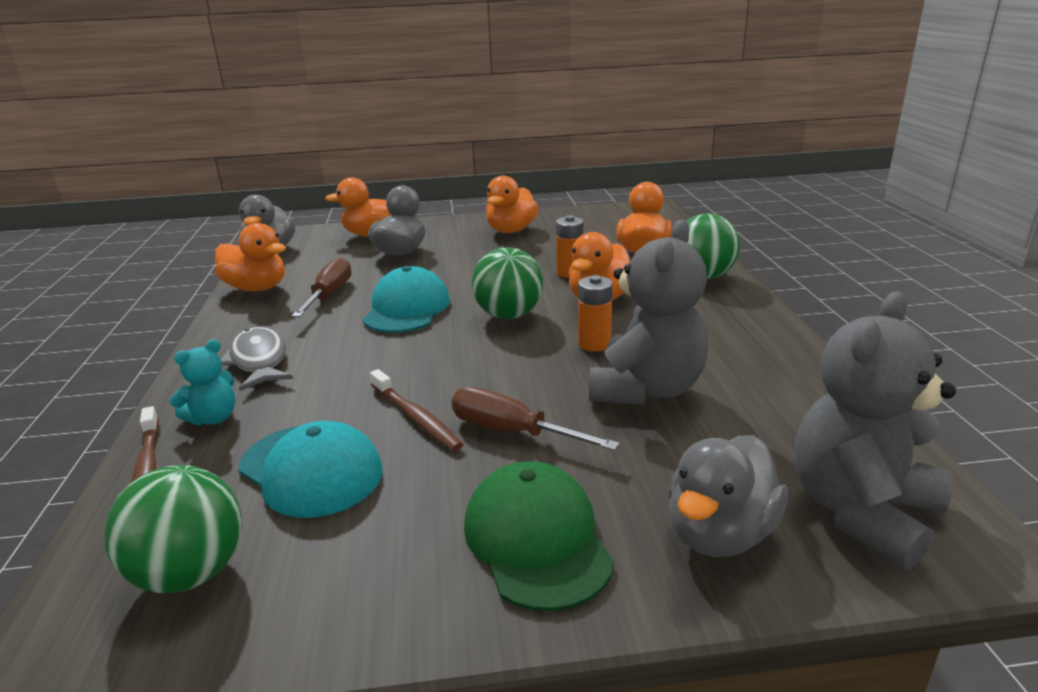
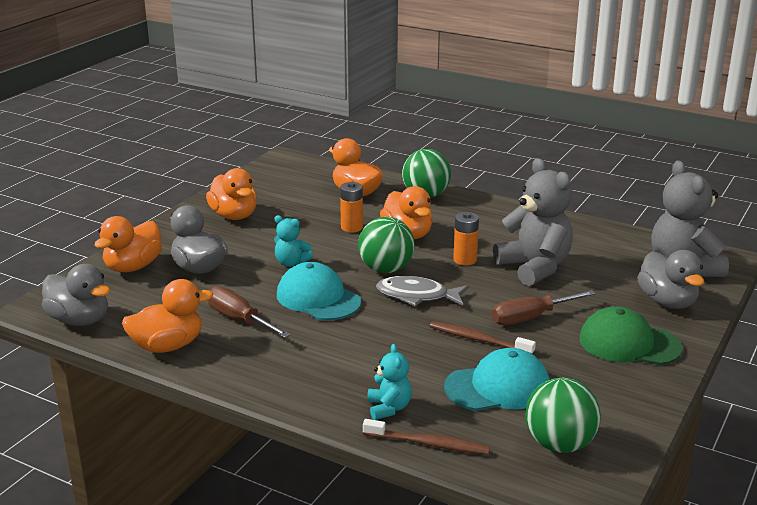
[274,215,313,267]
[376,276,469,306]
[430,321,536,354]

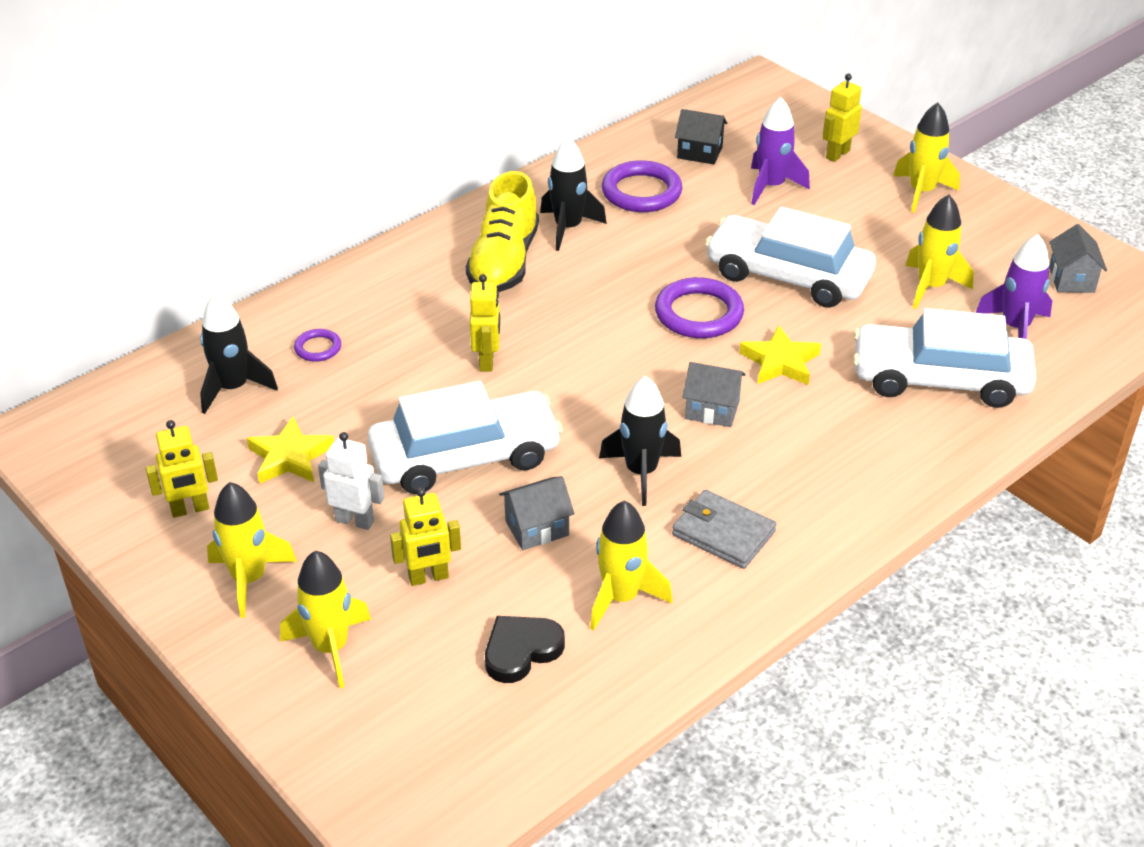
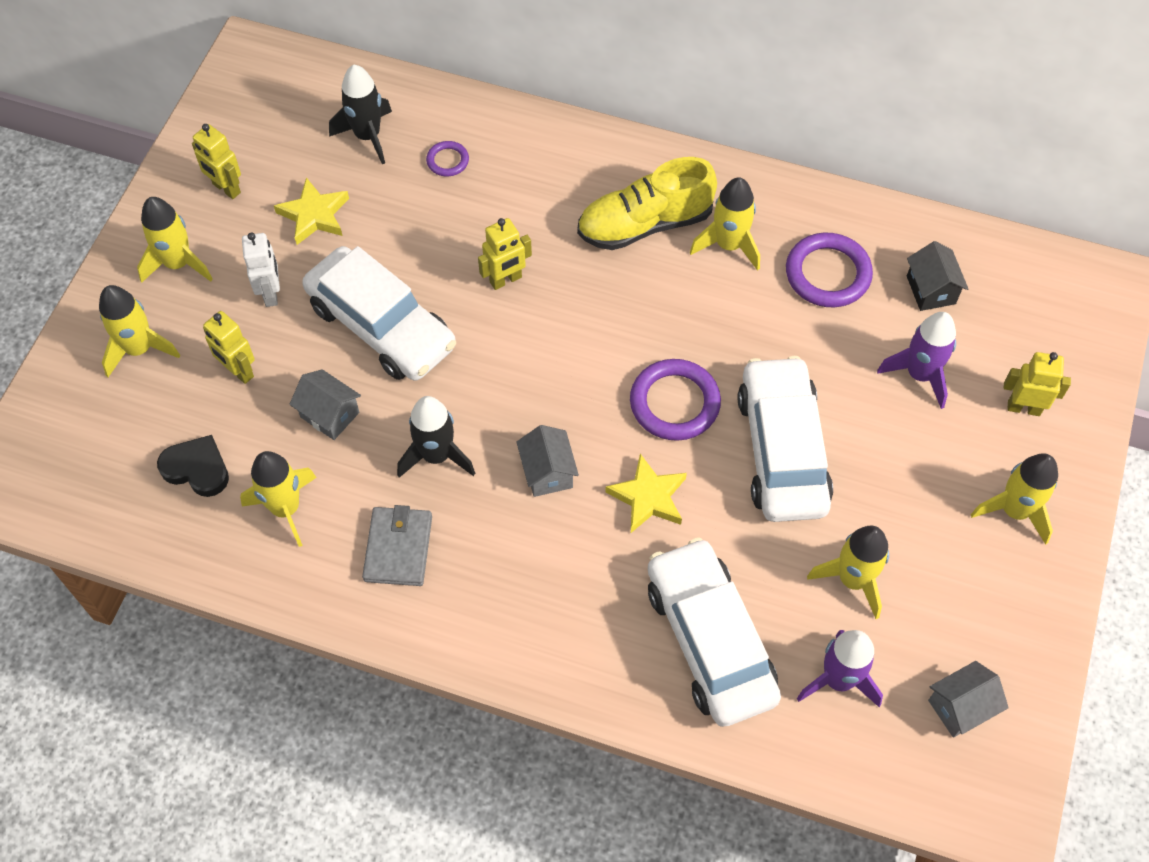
[690,177,760,271]

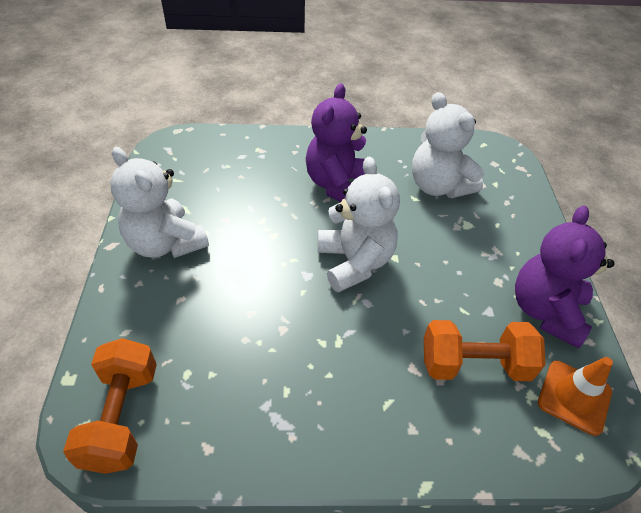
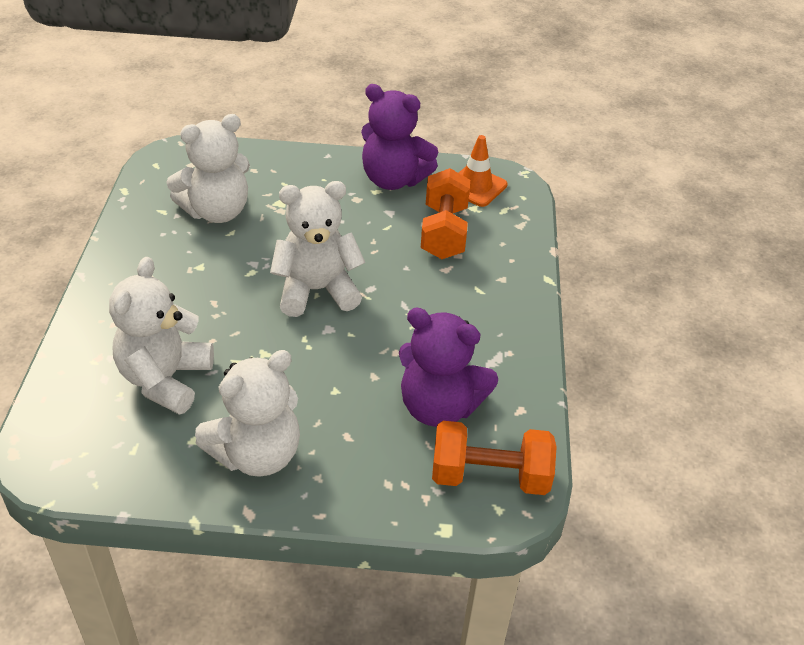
[109,257,214,414]
[399,308,498,427]

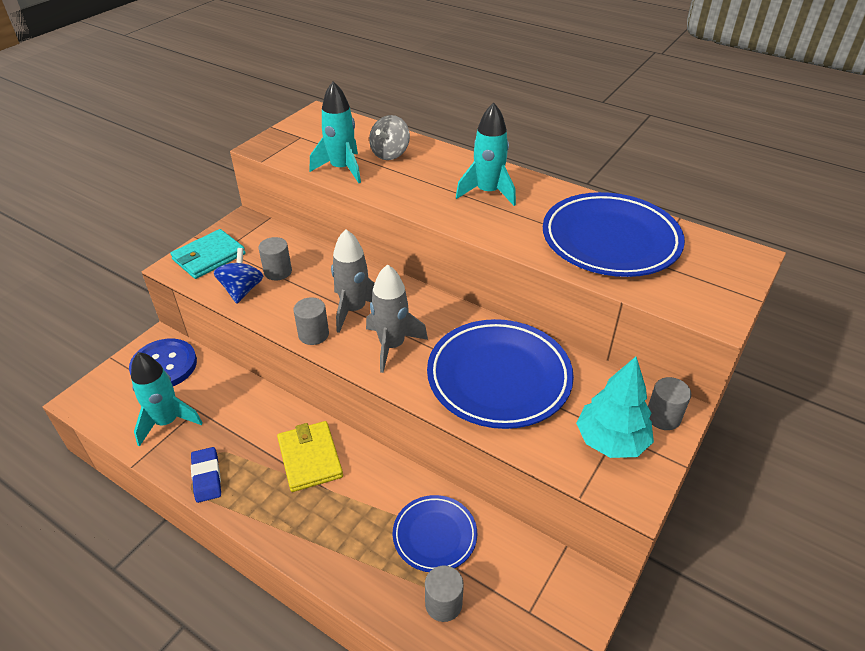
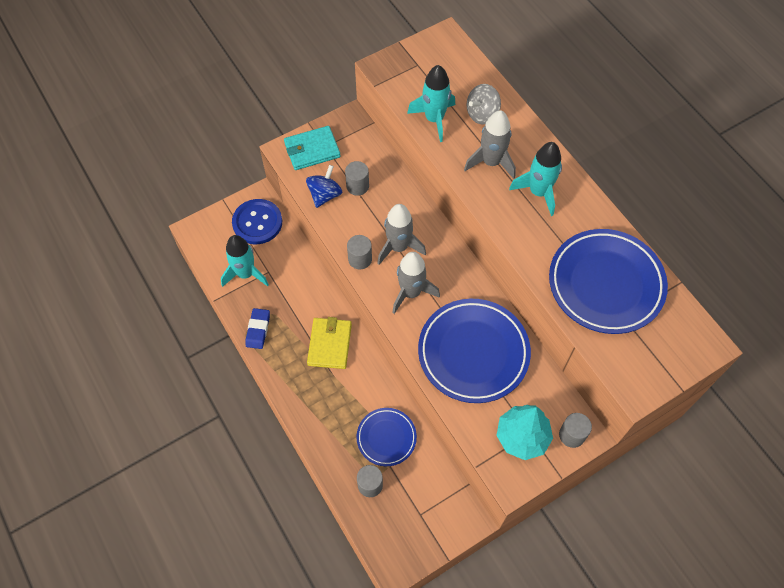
[464,110,516,179]

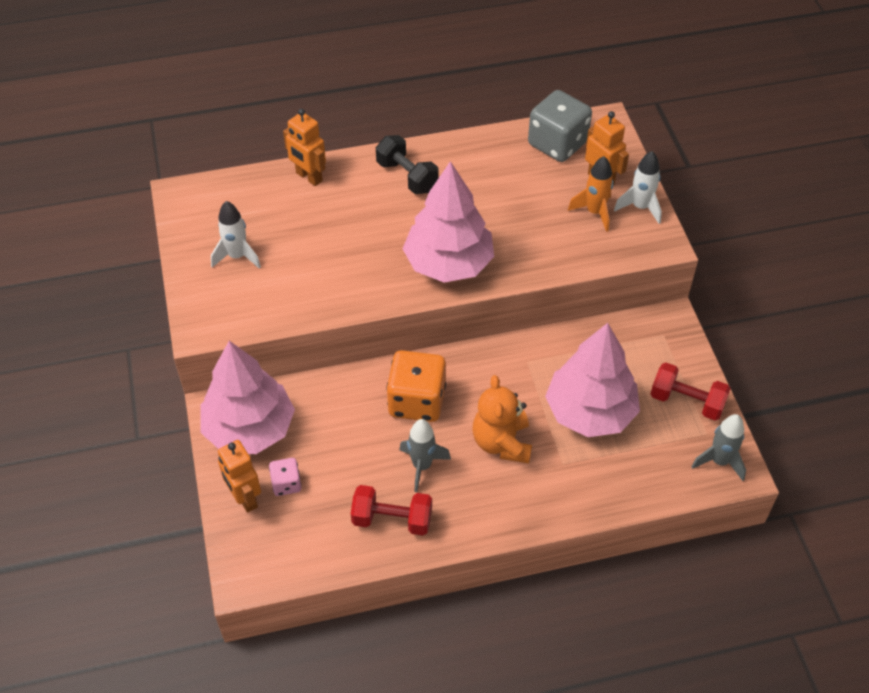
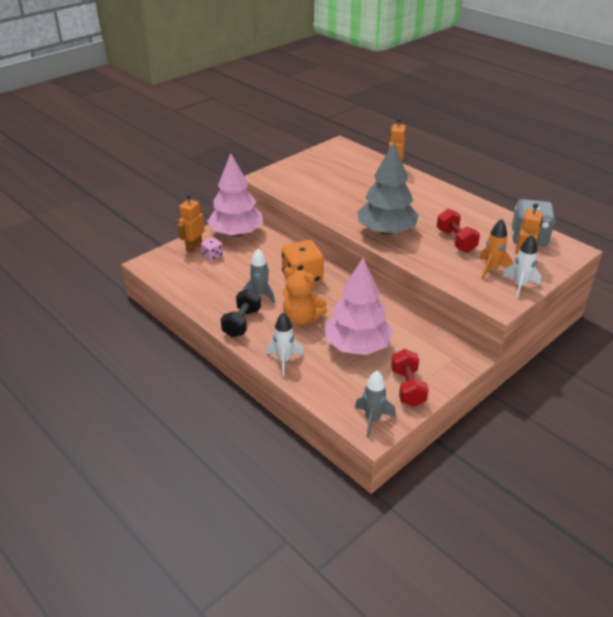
[266,312,304,376]
[437,209,480,252]
[221,289,261,337]
[357,143,419,235]
[282,267,327,325]

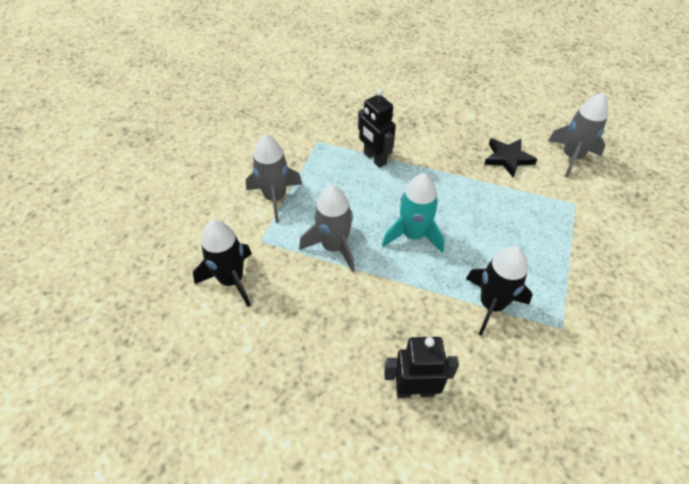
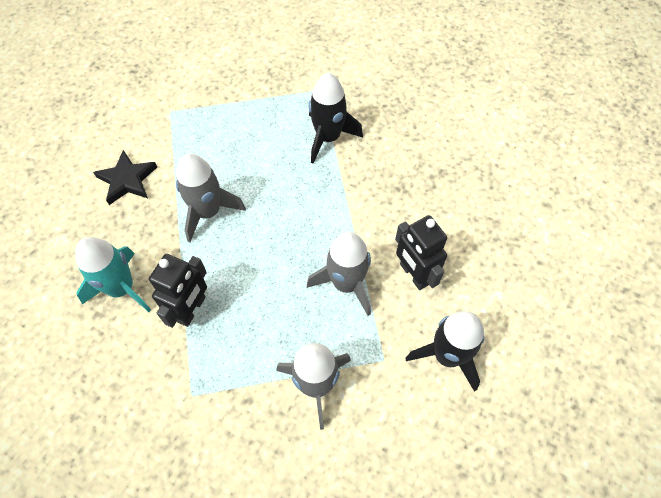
[75,237,151,312]
[395,215,447,290]
[176,153,246,242]

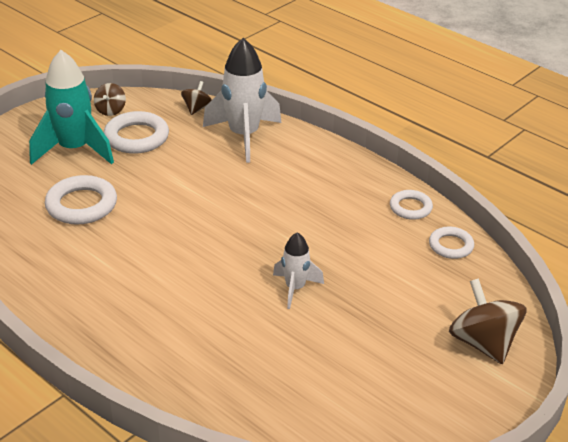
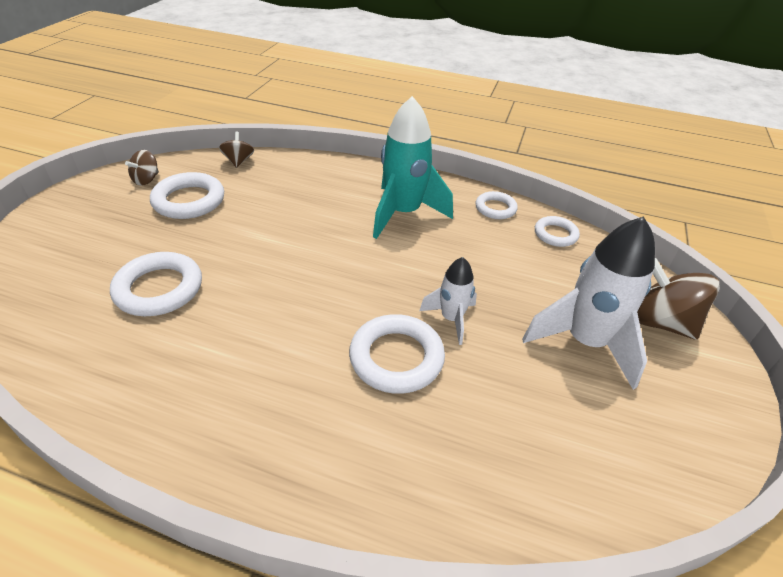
[349,314,445,394]
[373,96,453,239]
[522,216,655,390]
[125,150,159,186]

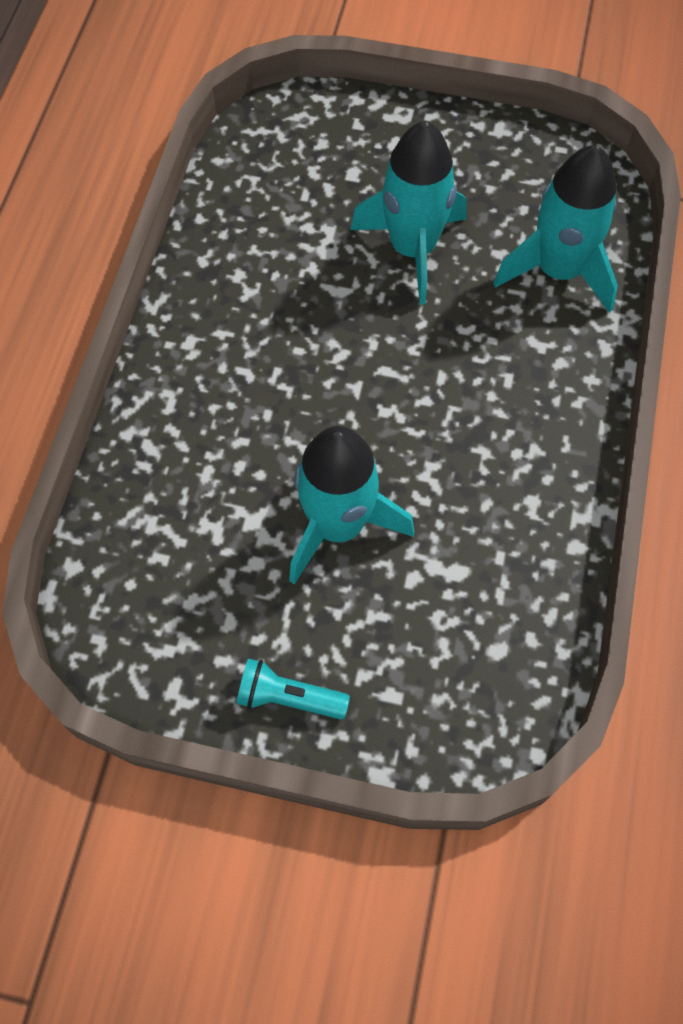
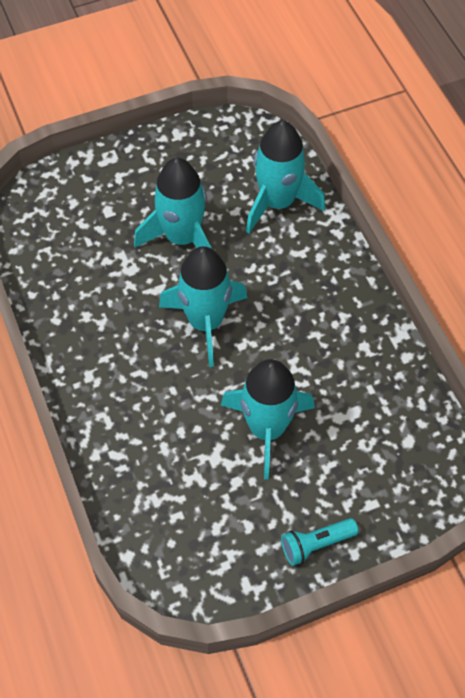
[159,246,247,367]

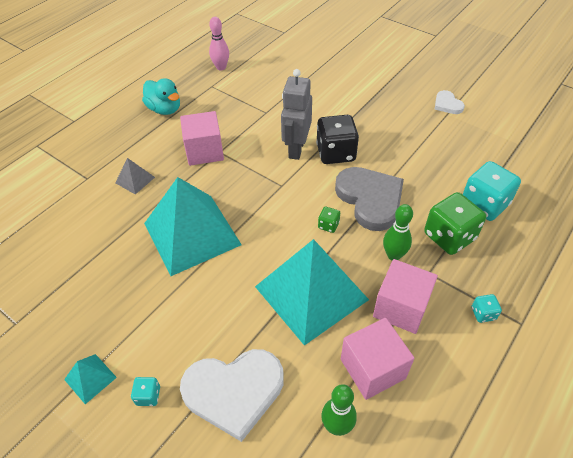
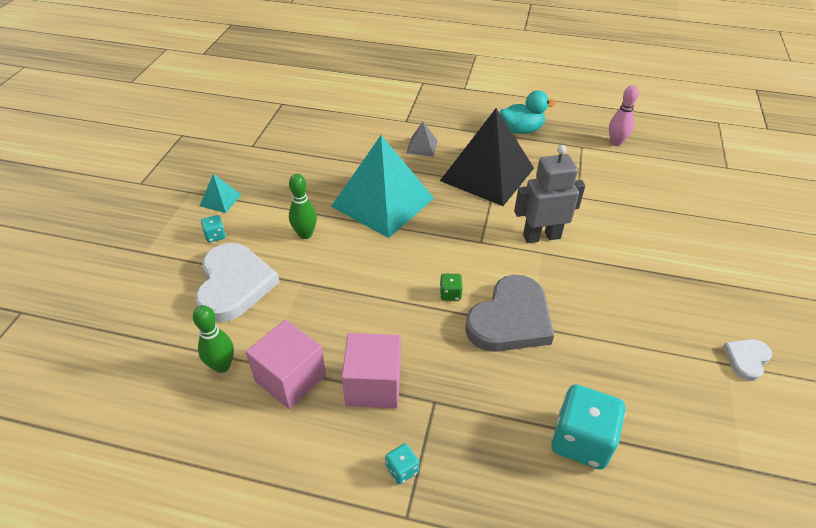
[255,239,369,346] (first image)
[316,115,359,164] (first image)
[424,192,486,255] (first image)
[289,174,317,239]
[440,108,534,206]
[500,91,556,134]
[195,243,280,322]

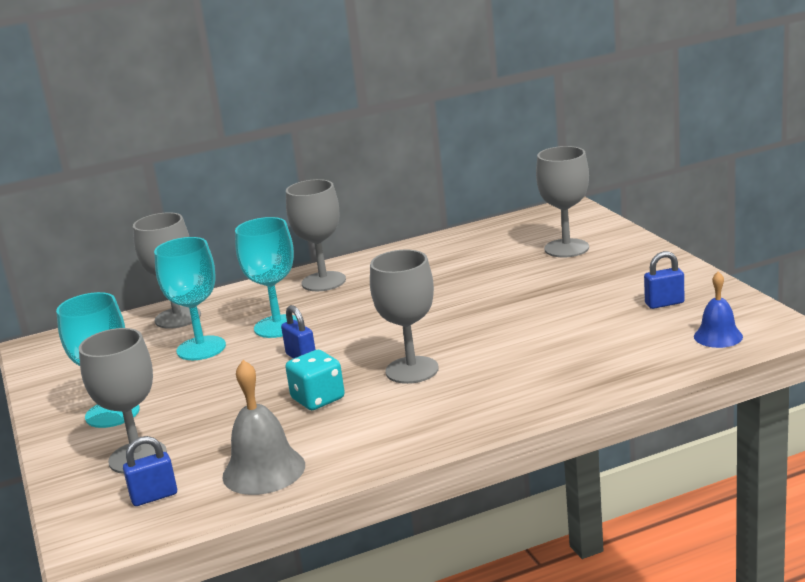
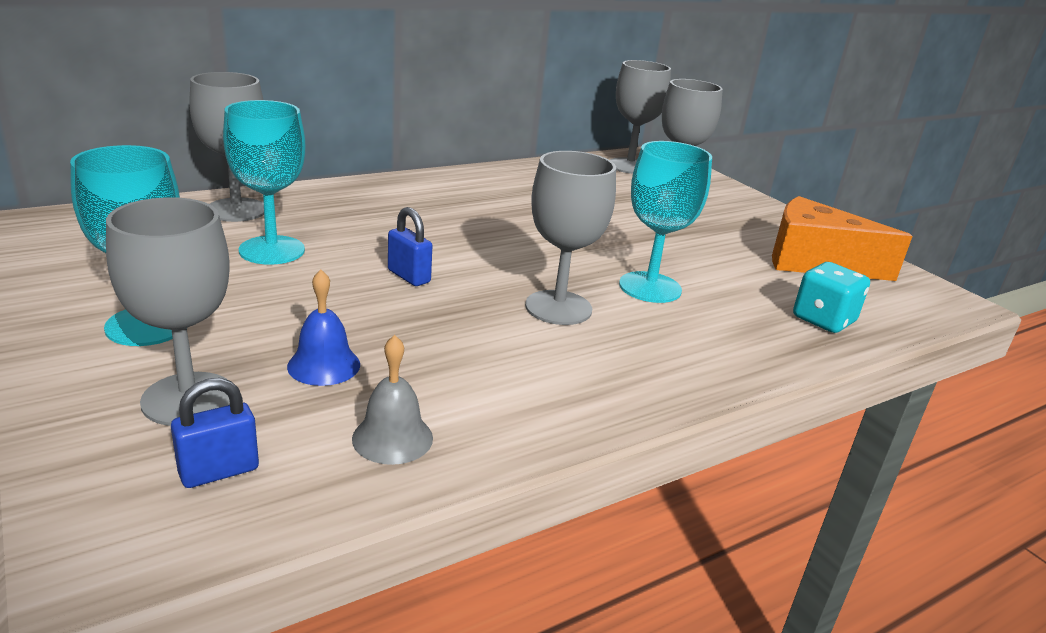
[619,141,712,303]
[793,262,870,333]
[610,60,671,174]
[287,270,360,386]
[772,196,913,281]
[352,335,433,465]

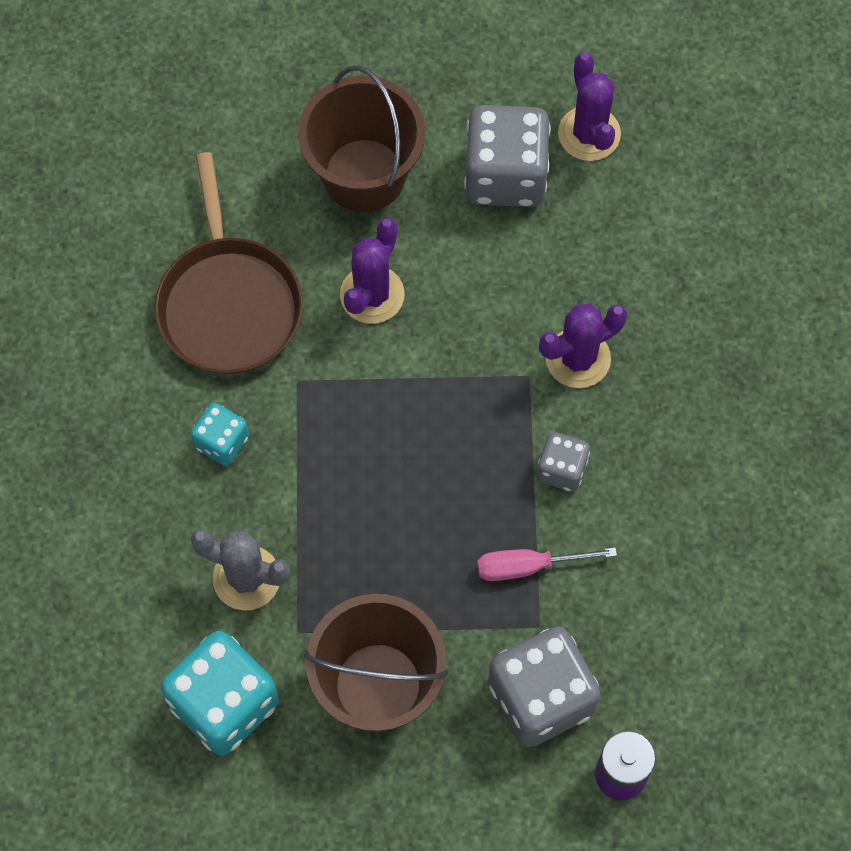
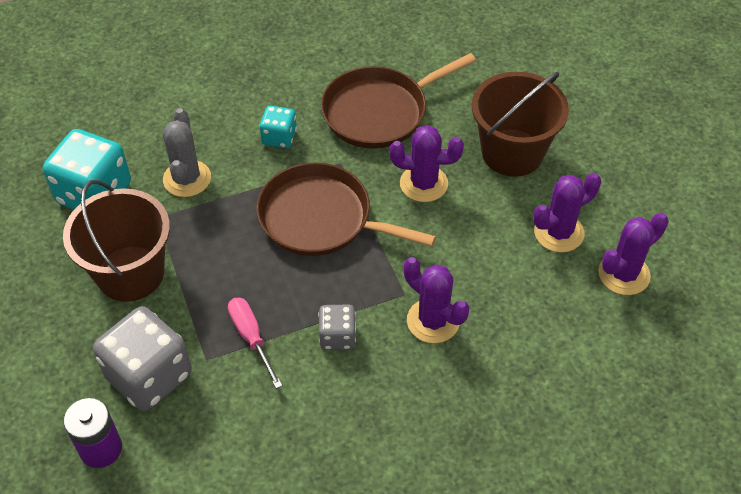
[257,163,436,256]
[533,173,601,252]

